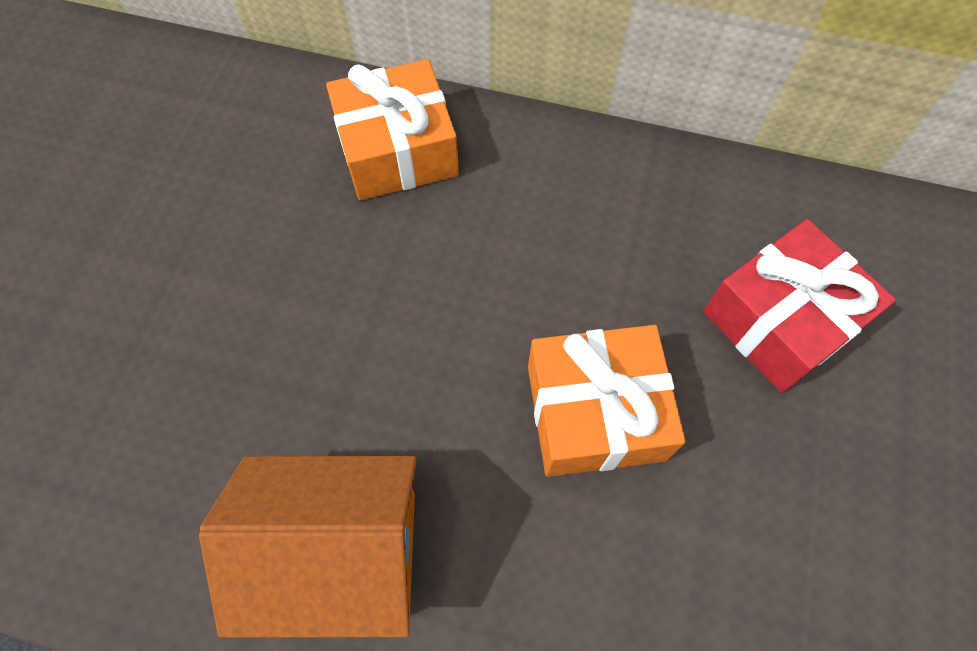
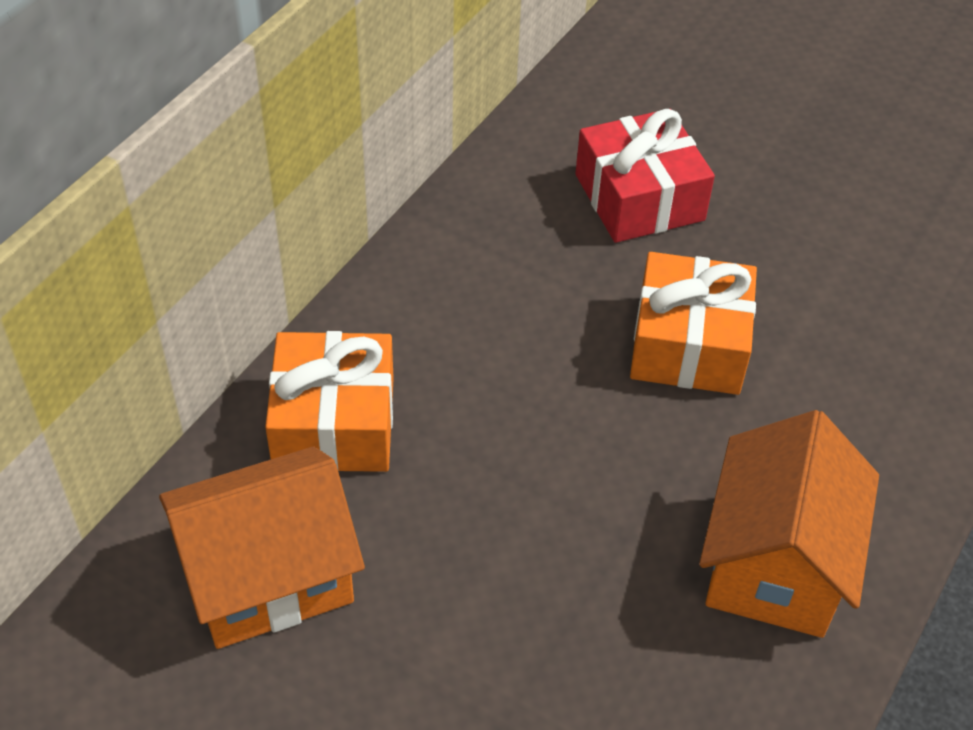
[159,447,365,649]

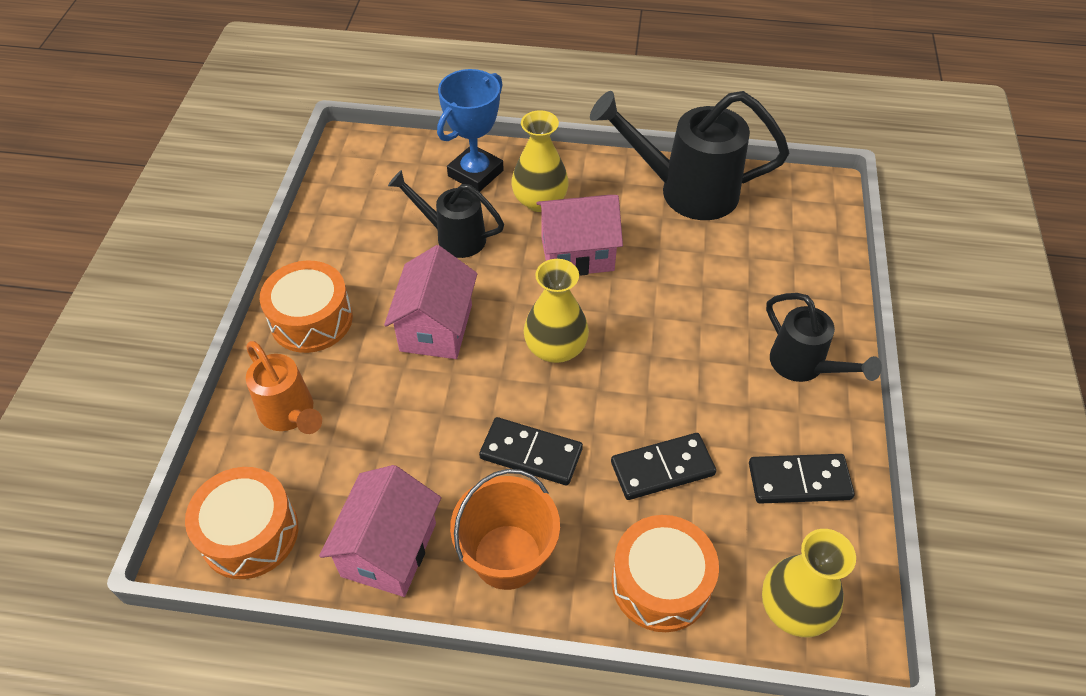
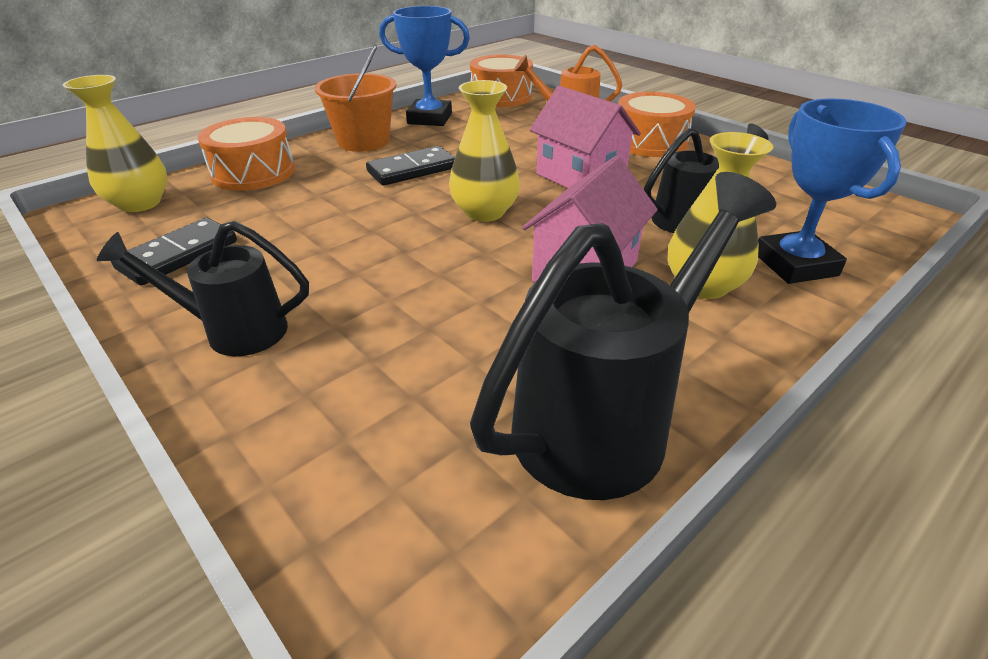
[611,433,716,500] (first image)
[379,6,470,126]

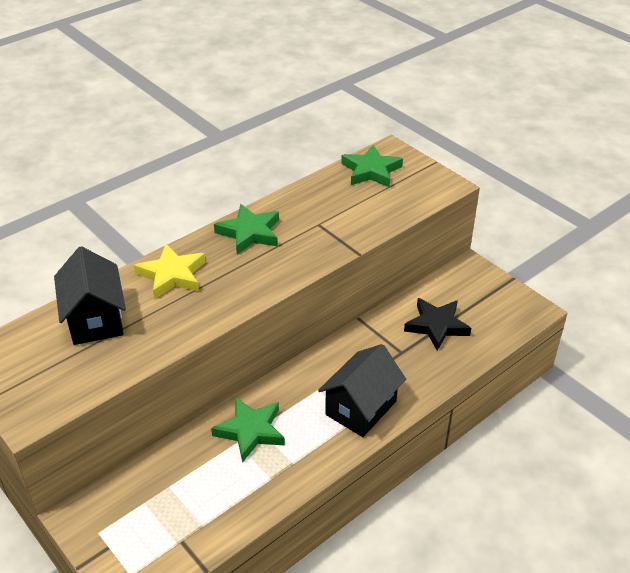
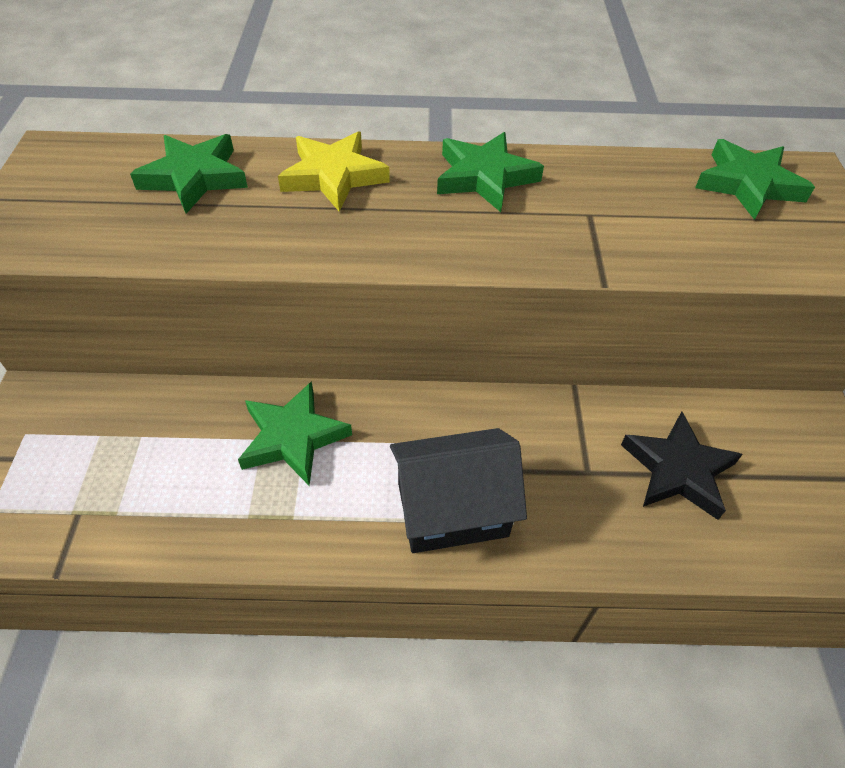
[130,134,248,214]

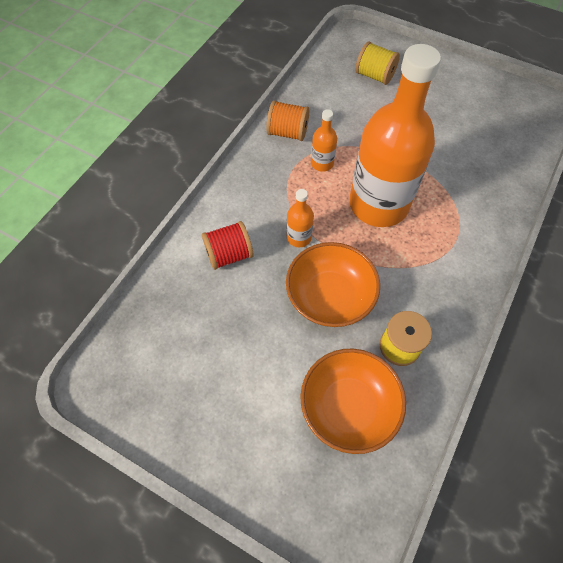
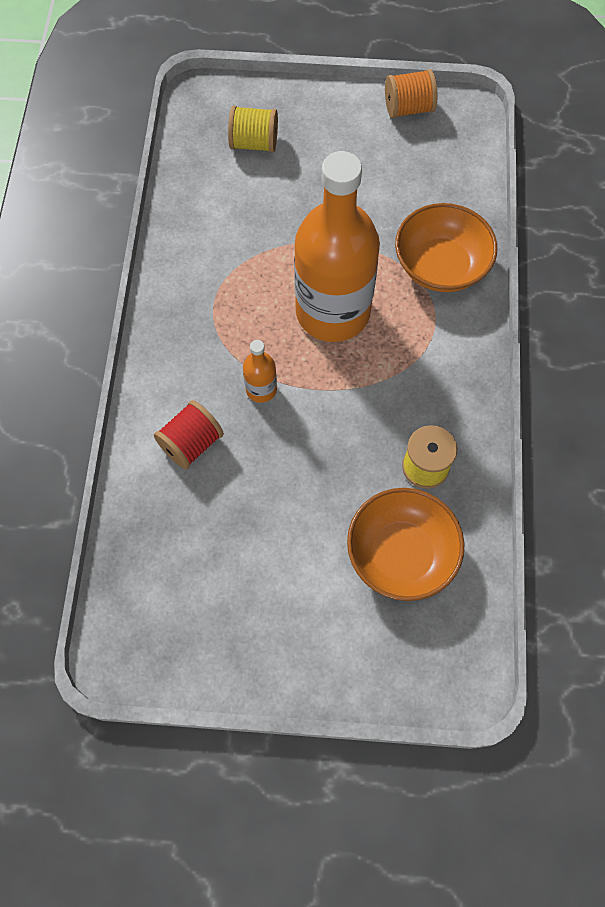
[311,109,337,172] (first image)
[385,69,437,118]
[395,203,497,292]

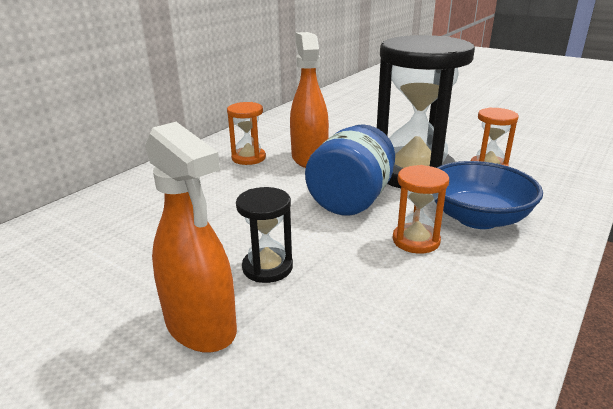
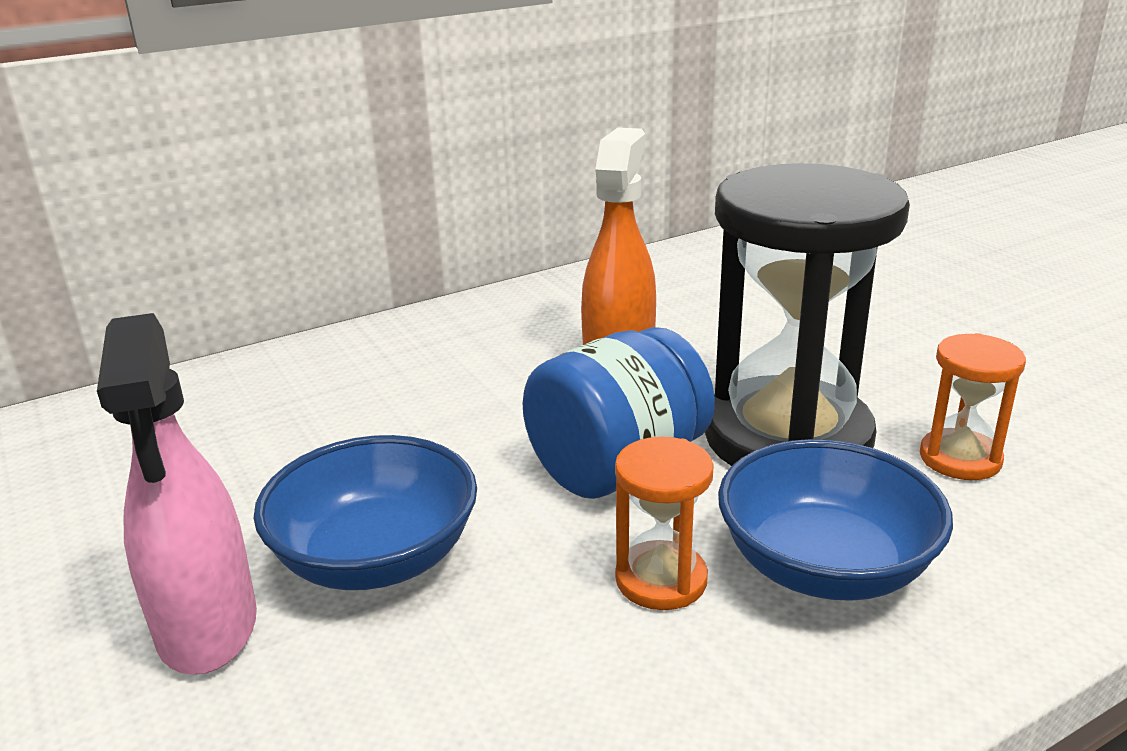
[227,102,266,165] (first image)
[254,435,477,590]
[97,313,257,675]

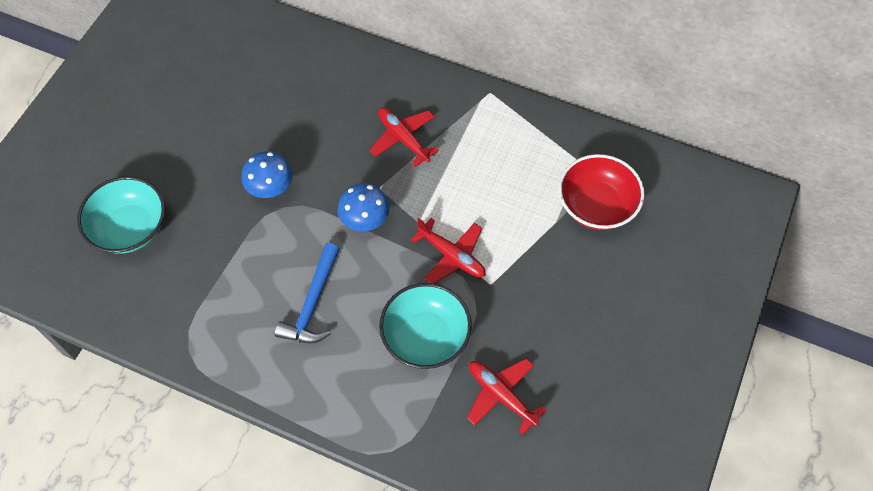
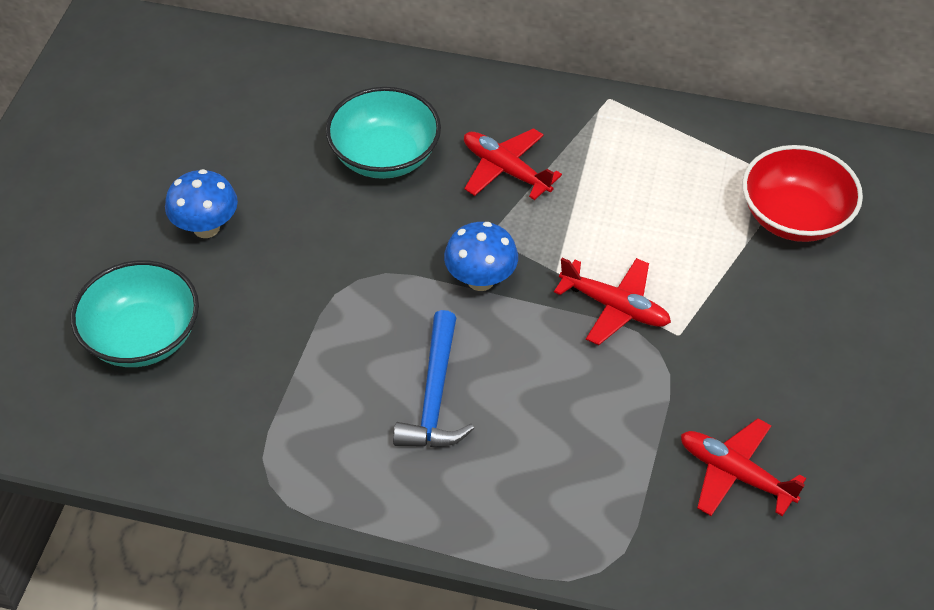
[165,169,238,238]
[325,87,441,179]

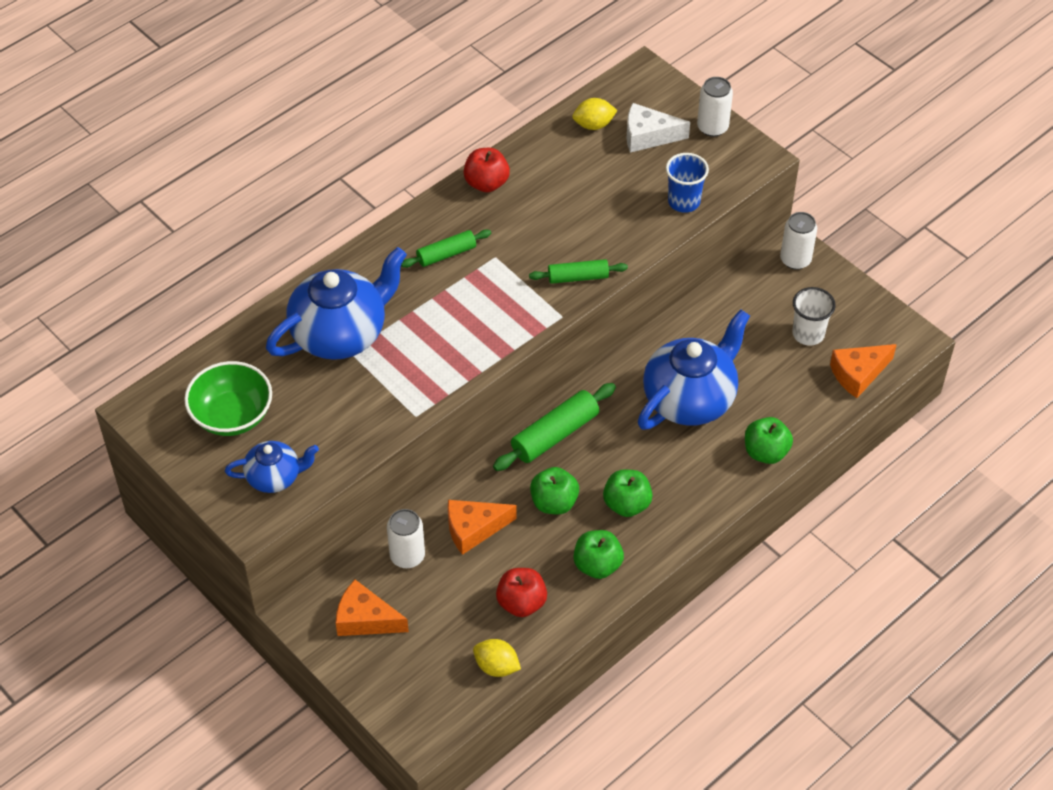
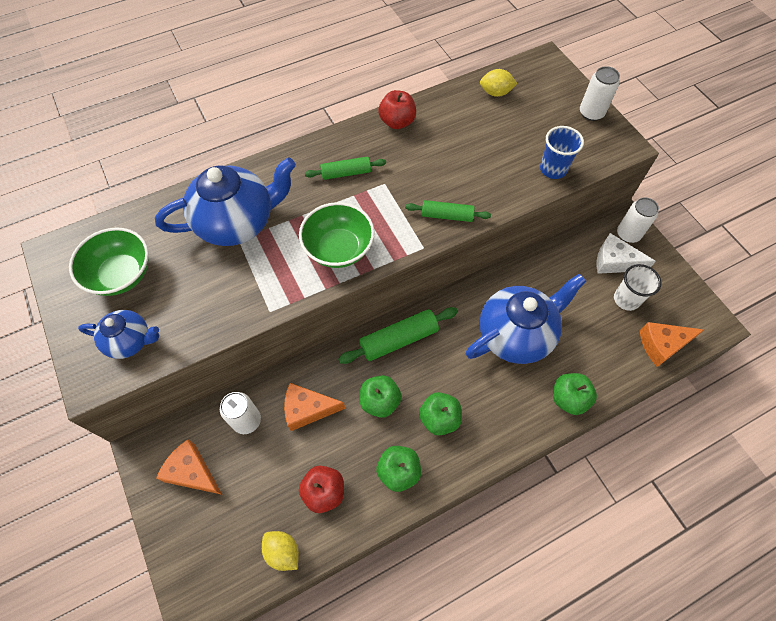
[299,202,375,268]
[596,233,656,274]

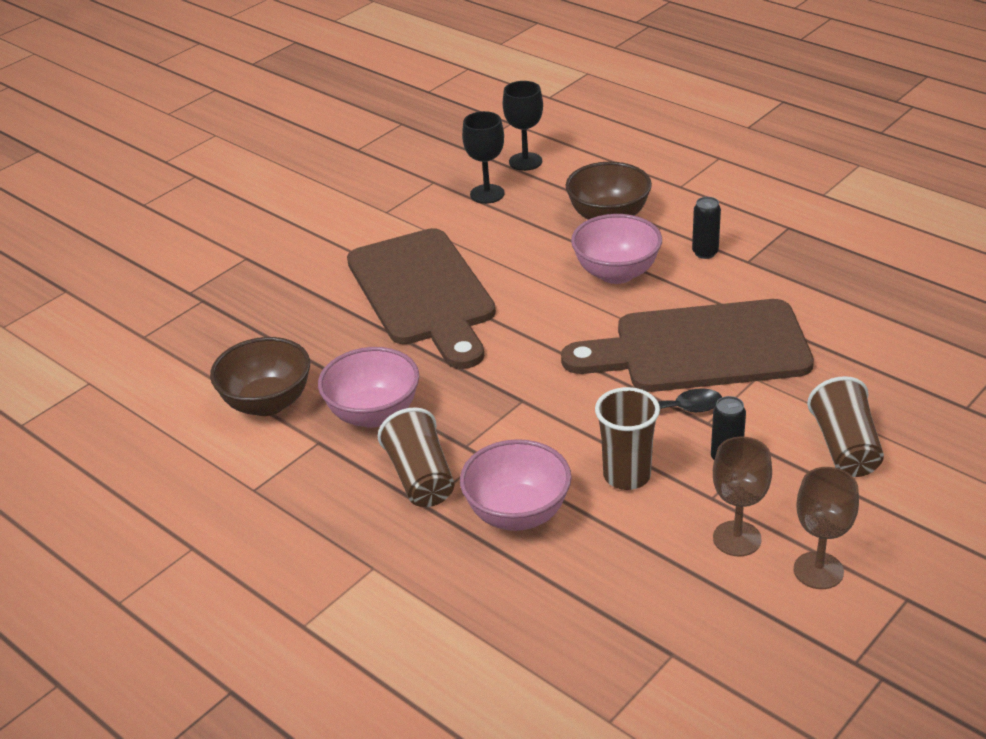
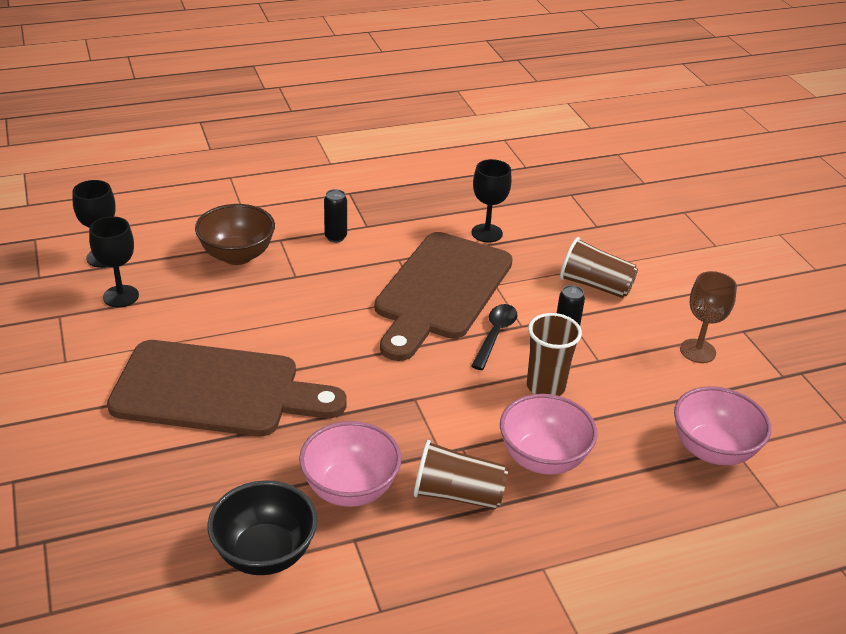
[713,437,772,557] (first image)
[471,159,512,242]
[674,386,771,465]
[207,480,318,575]

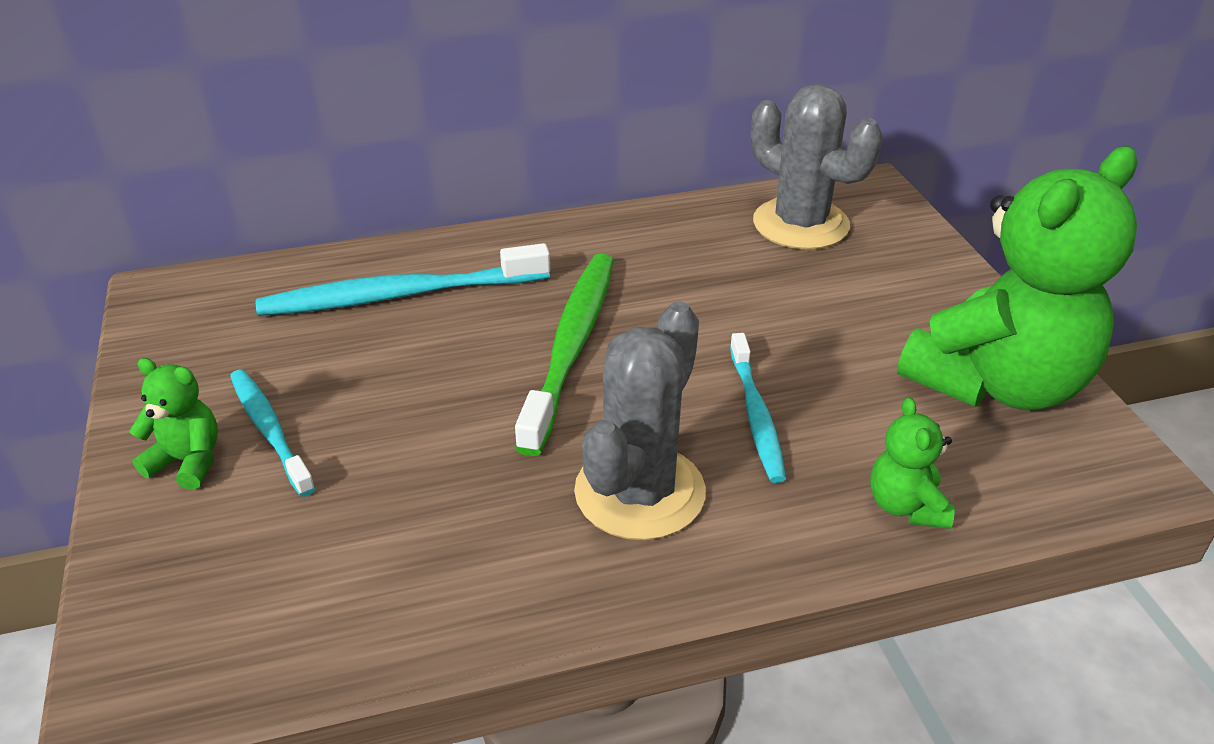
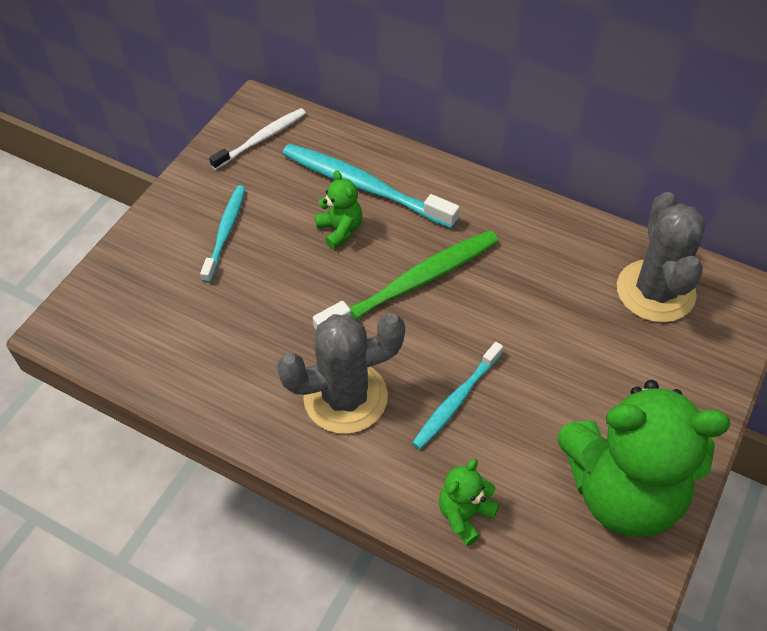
[209,108,306,170]
[315,170,362,249]

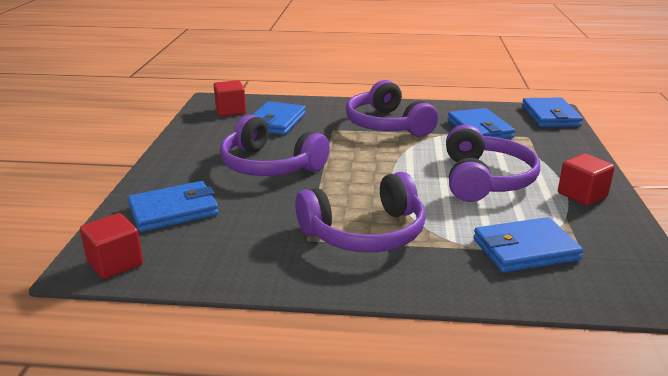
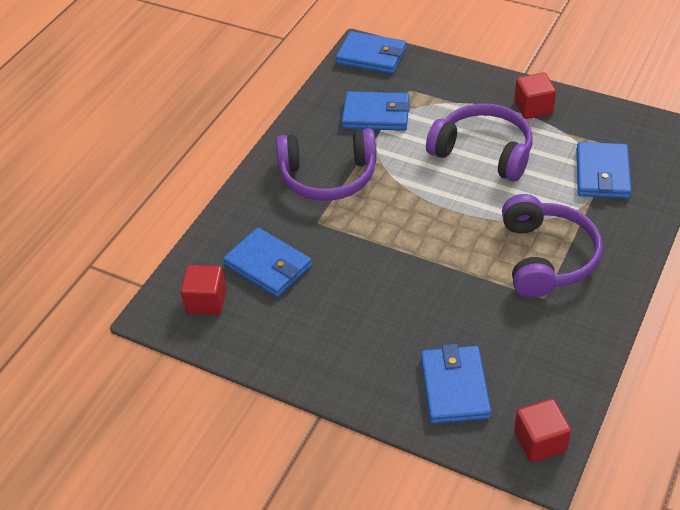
[220,115,330,176] (first image)

